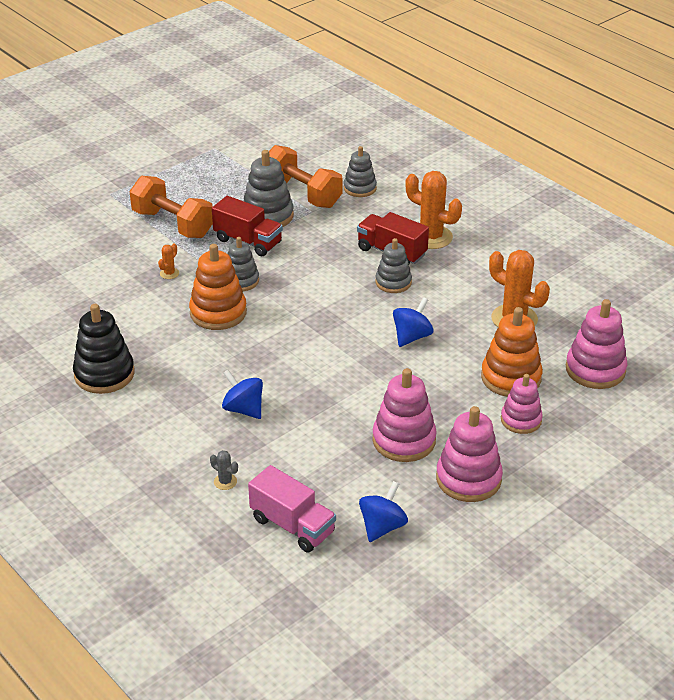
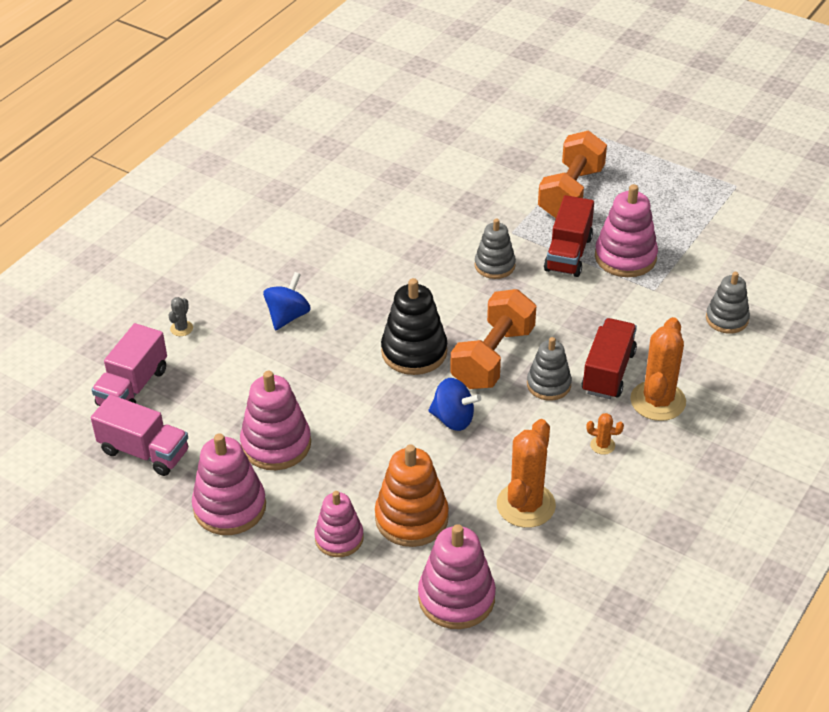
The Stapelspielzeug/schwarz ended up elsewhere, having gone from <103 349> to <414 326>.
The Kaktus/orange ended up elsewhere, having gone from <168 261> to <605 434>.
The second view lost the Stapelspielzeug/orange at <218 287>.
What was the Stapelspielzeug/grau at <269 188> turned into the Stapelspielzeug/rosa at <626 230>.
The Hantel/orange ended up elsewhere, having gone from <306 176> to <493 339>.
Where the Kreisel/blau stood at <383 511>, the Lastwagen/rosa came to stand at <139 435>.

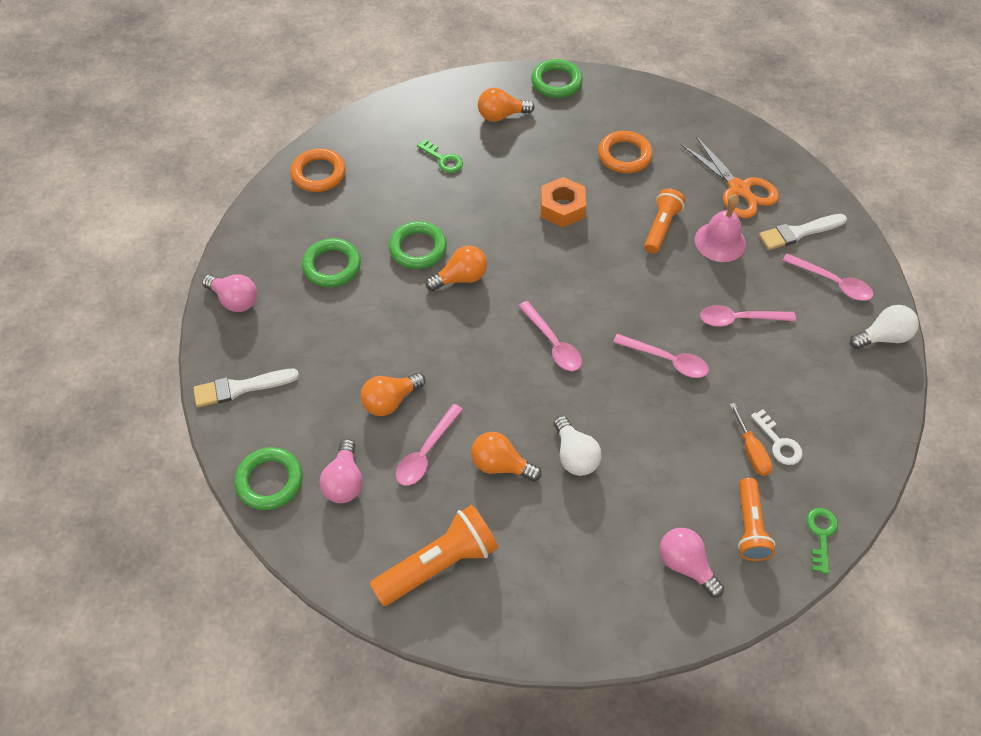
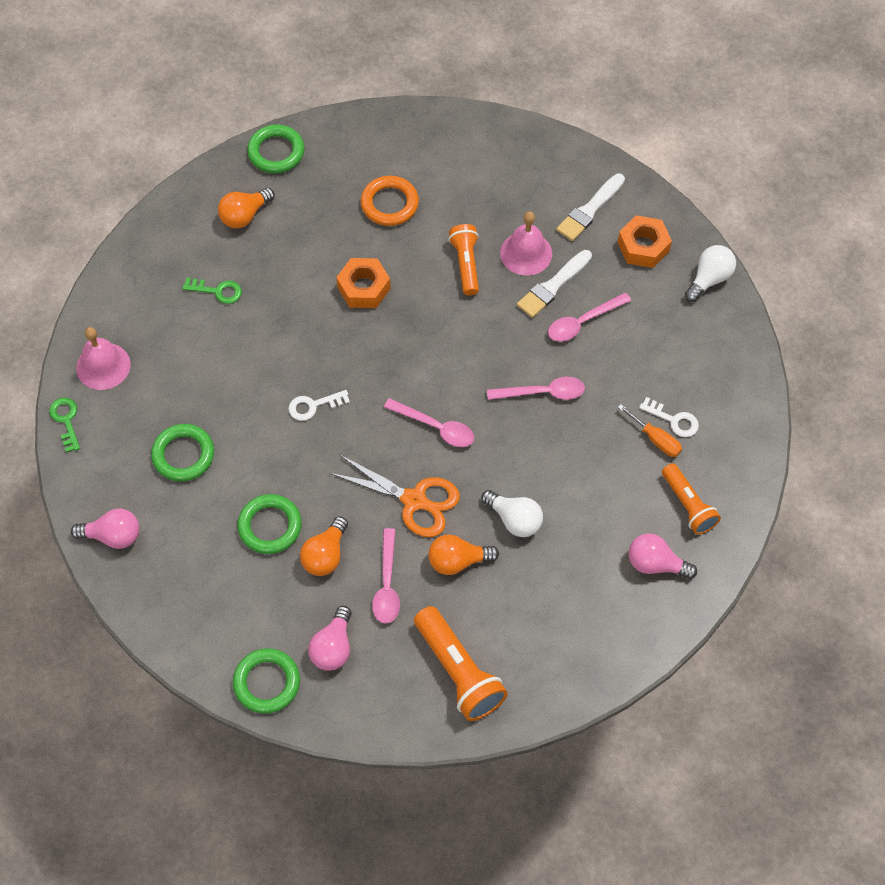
The Pinsel/weiß ended up elsewhere, having gone from <246 388> to <554 284>.
Where the Ring/orange stood at <318 170>, the Glocke/rosa came to stand at <103 358>.
The Glühbirne/rosa at <341 471> ended up facing another way, 45 degrees clockwise from before.
The Taschenlampe/orange at <434 555> ended up facing another way, 120 degrees clockwise from before.
The Ring/grün ended up elsewhere, having gone from <418 245> to <269 524>.
Where the Glühbirne/orange stood at <456 268>, the Schlüssel/weiß came to stand at <319 405>.
The Schere/orange ended up elsewhere, having gone from <730 177> to <394 495>.
Where the Löffel/rosa stood at <828 277>, the Sechskantmutter/orange came to stand at <645 241>.
The Schlüssel/grün ended up elsewhere, having gone from <822 541> to <64 425>.

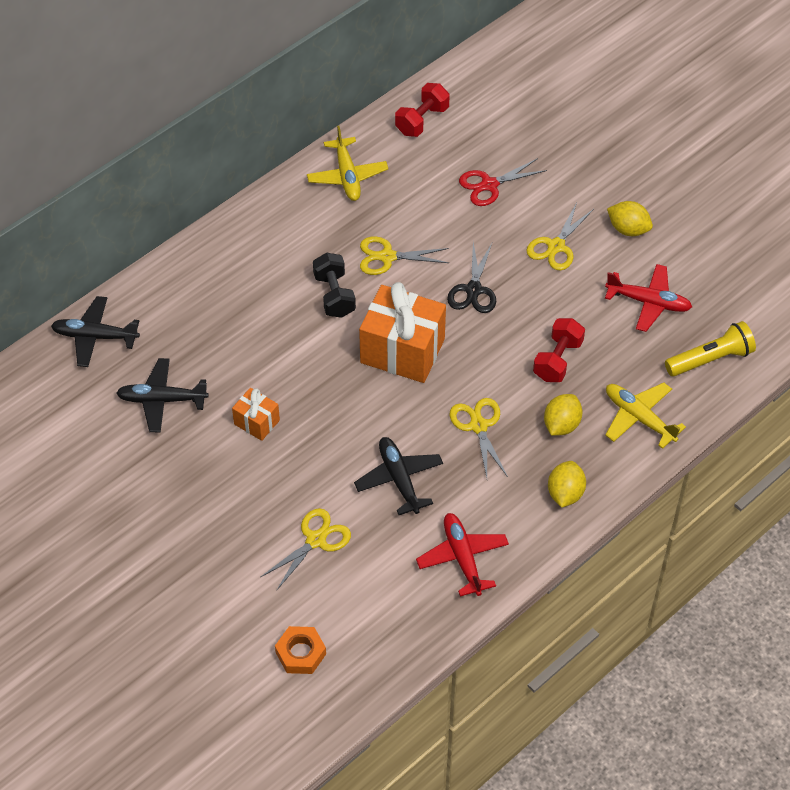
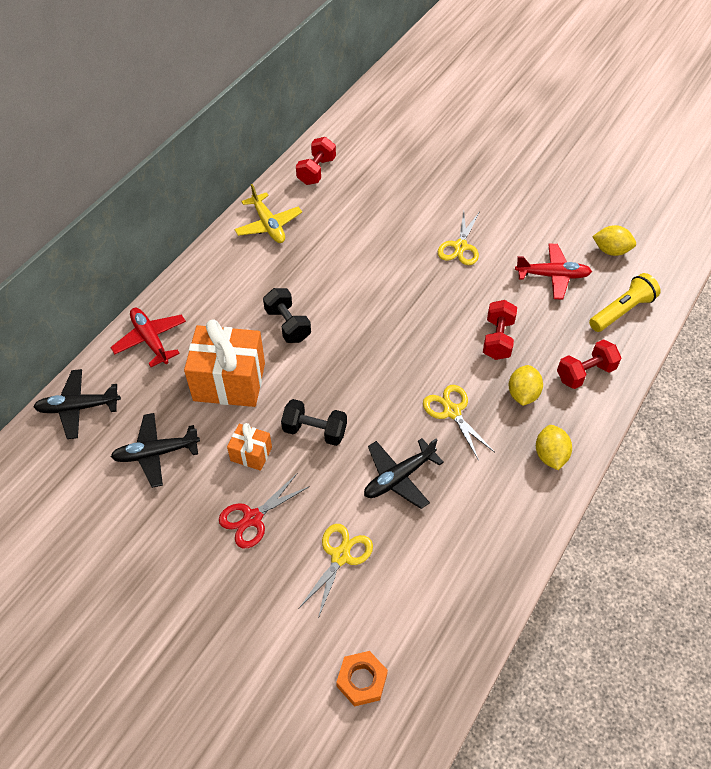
The Flugzeug/schwarz at <398 476> ended up facing another way, 90 degrees counterclockwise from before.
The Geschenk/orange ended up elsewhere, having gone from <402 332> to <224 363>.
The second view lost the Schere/gelb at <404 255>.
The Flugzeug/rot ended up elsewhere, having gone from <462 554> to <148 337>.
The second view lost the Schere/schwarz at <471 277>.
The Schere/rot ended up elsewhere, having gone from <503 182> to <264 510>.
Where the Flugzeug/gelb stood at <645 416>, the Hantel/rot came to stand at <589 364>.
The Zitrone/gelb ended up elsewhere, having gone from <630 218> to <614 240>.
The second view gained the Hantel/schwarz at <314 422>.

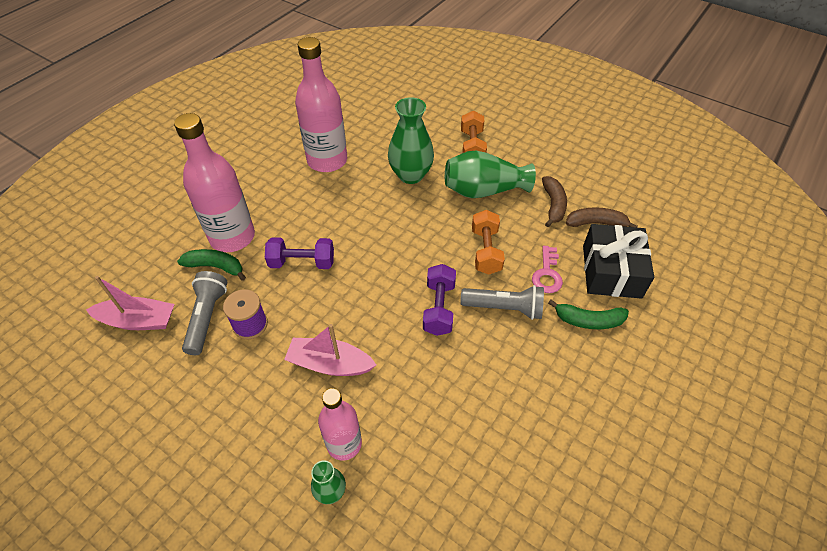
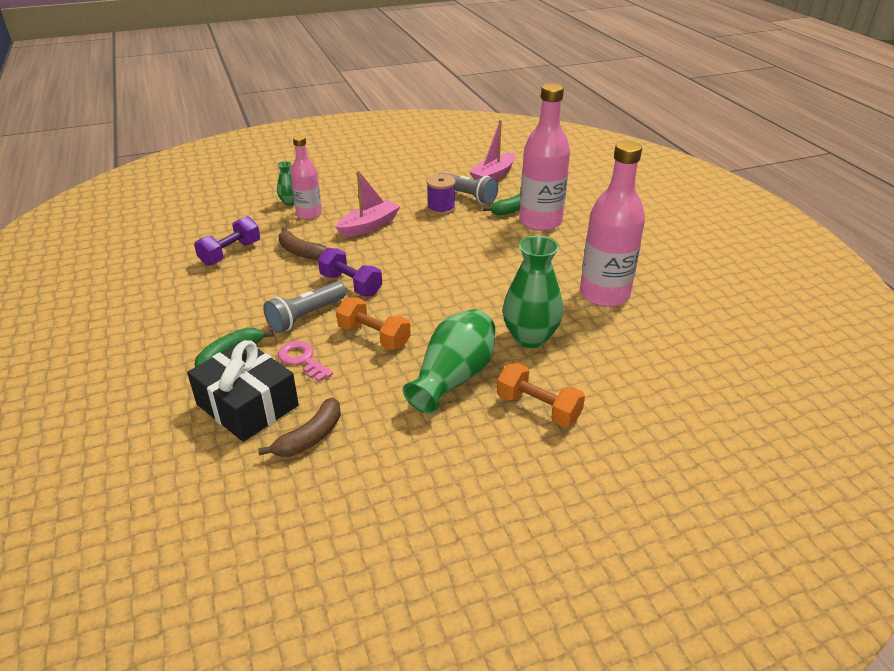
The Hantel/lila ended up elsewhere, having gone from <299 253> to <227 241>.
The Banane/braun ended up elsewhere, having gone from <554 201> to <303 244>.

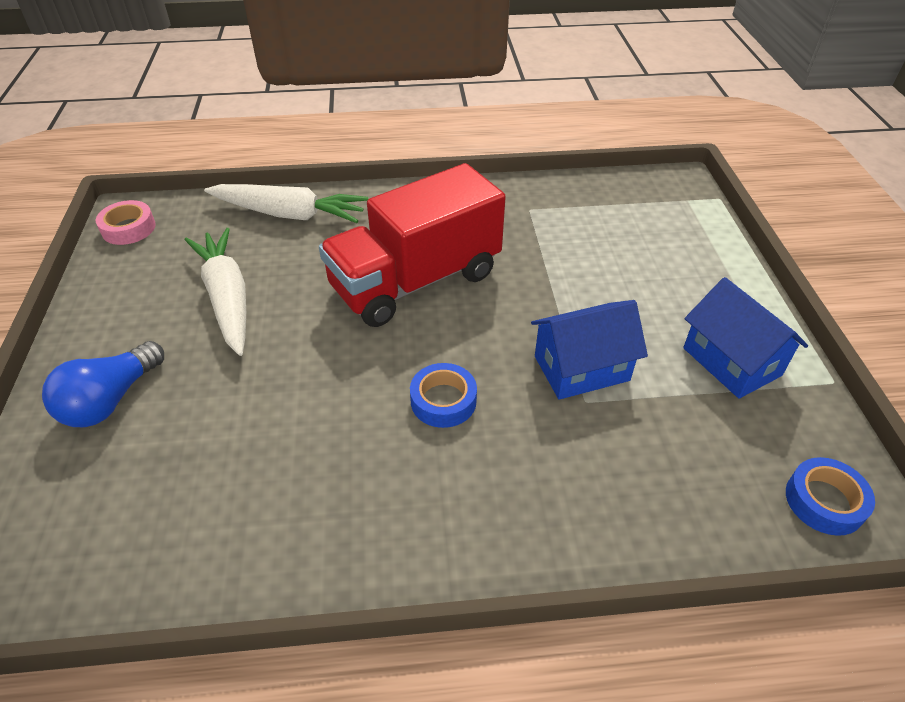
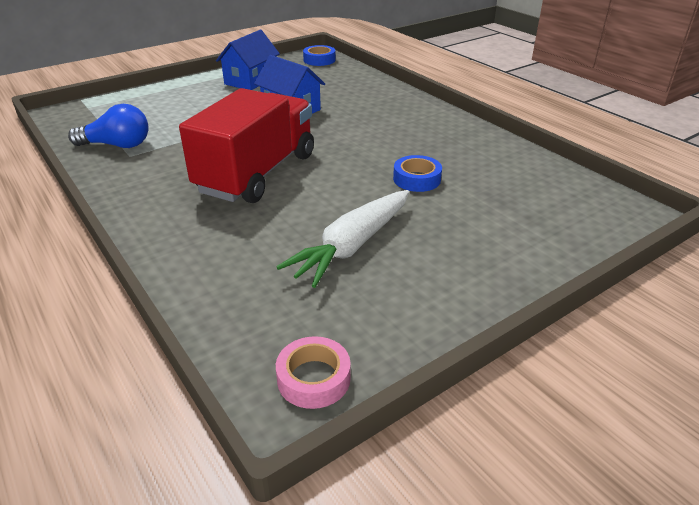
The Glühbirne/blau ended up elsewhere, having gone from <103 384> to <108 126>.
The second view lost the Karotte/weiß at <286 203>.
The Lastwagen/rot at <412 245> ended up facing another way, 90 degrees counterclockwise from before.
The Klebeband/blau ended up elsewhere, having gone from <443 395> to <417 173>.

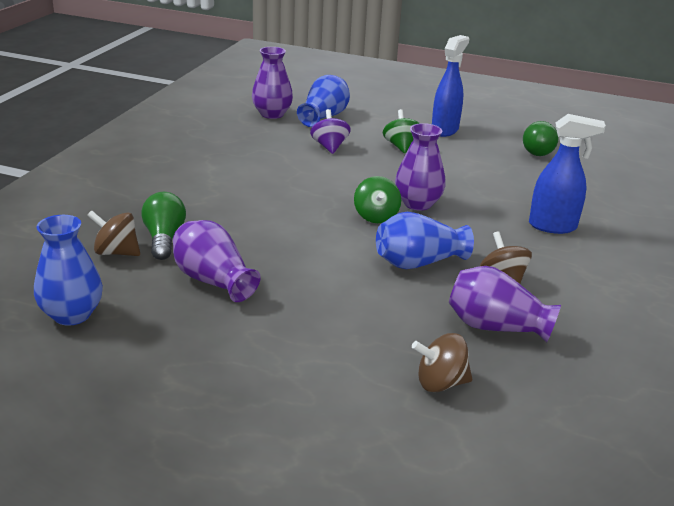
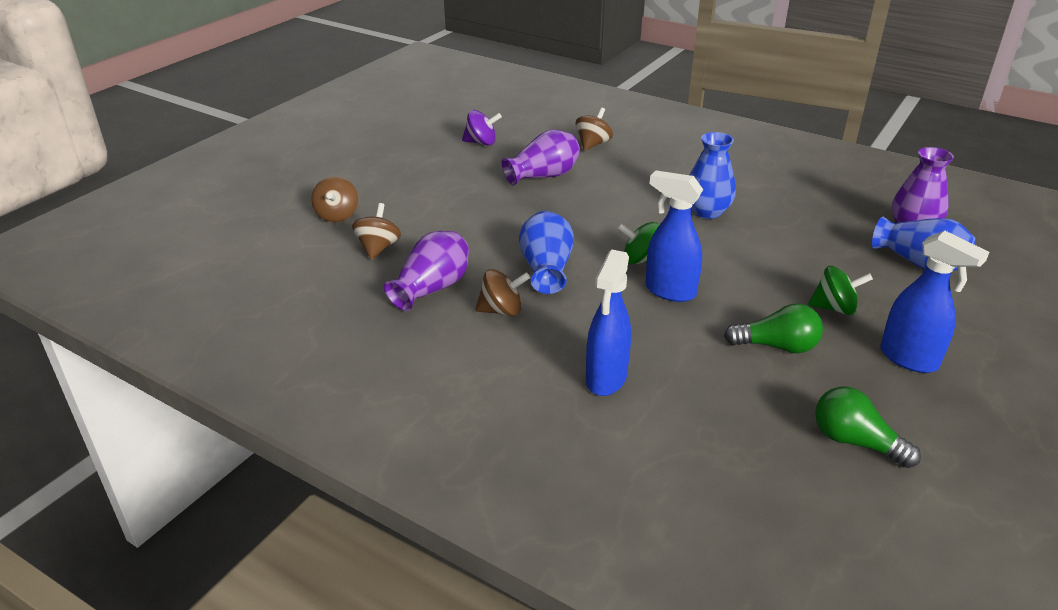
The Vase/blau ended up elsewhere, having gone from <68 270> to <713 175>.
The Glühbirne/grün ended up elsewhere, having gone from <163 226> to <773 328>.
The Kreisel/lila ended up elsewhere, having gone from <330 131> to <482 128>.
Where the Vase/lila stood at <420 167>, the Sprühflasche/blau came to stand at <674 236>.
The second view gained the Kreisel/braun at <334 199>.

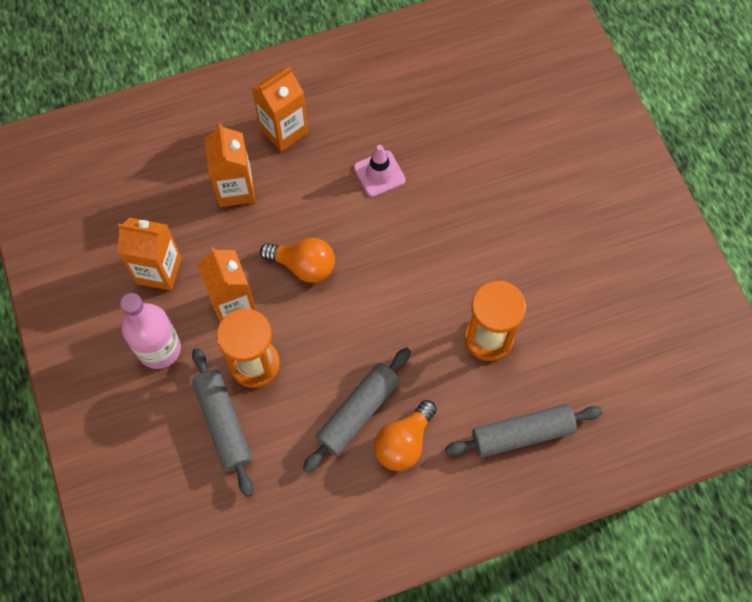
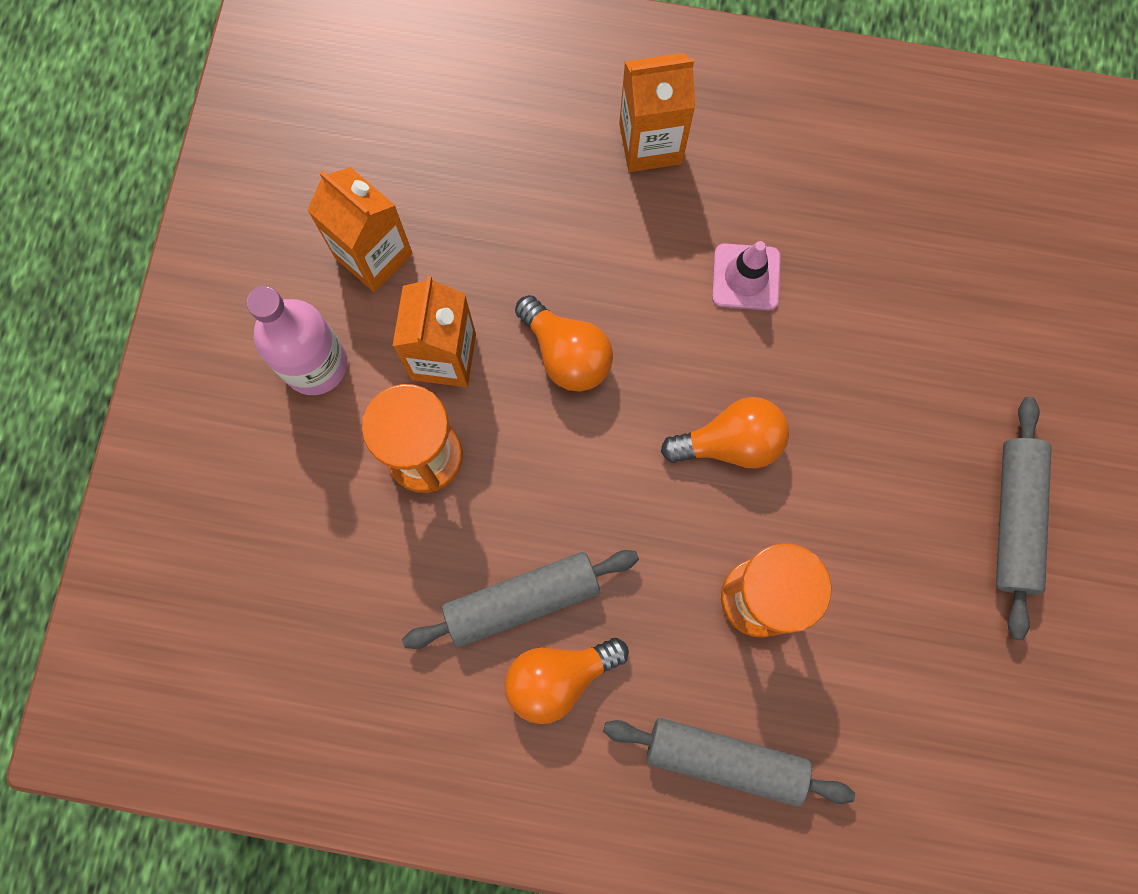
The Nudelholz/grau ended up elsewhere, having gone from <222 422> to <1024 518>.
The second view lost the Getränkekarton/orange at <230 165>.
The second view gained the Glühbirne/orange at <725 432>.

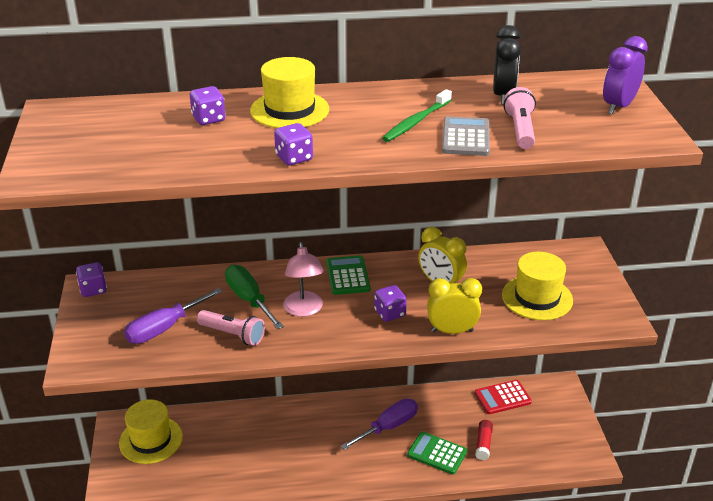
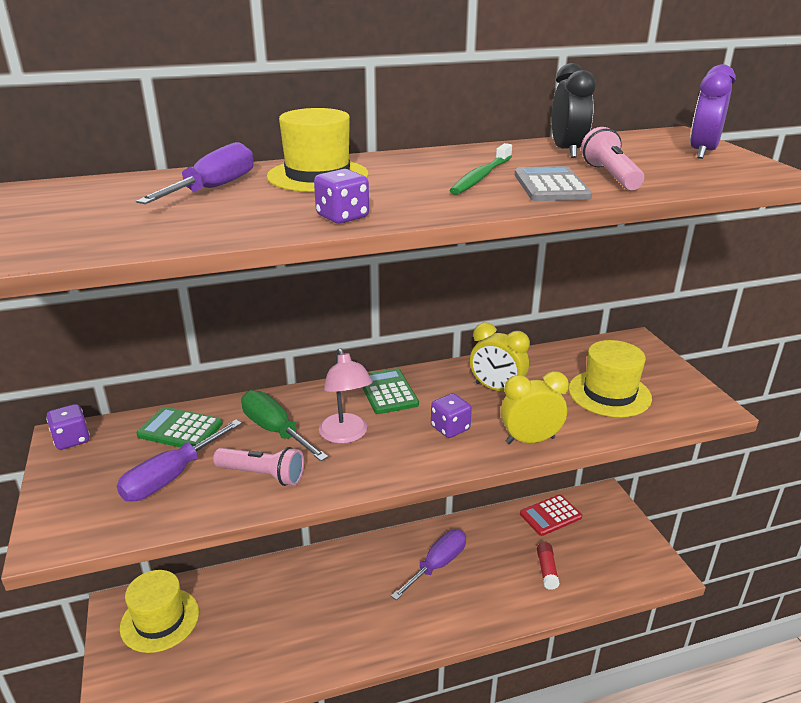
Where the Spielwürfel/lila stood at <208 105>, the Schraubenzieher/lila came to stand at <195 173>.
The Taschenrechner/grün ended up elsewhere, having gone from <437 453> to <179 428>.

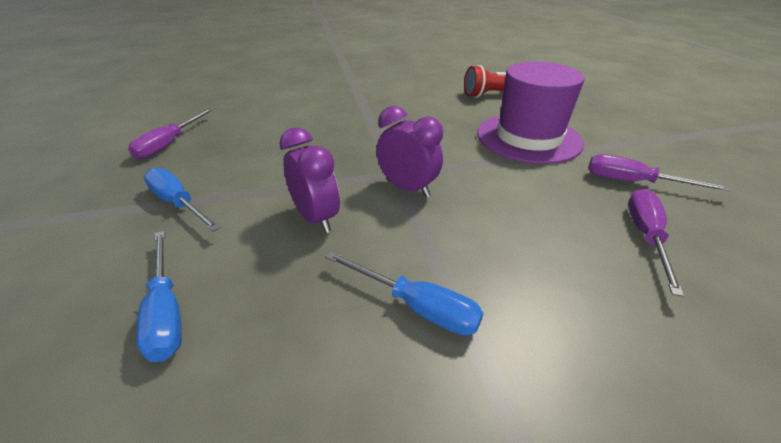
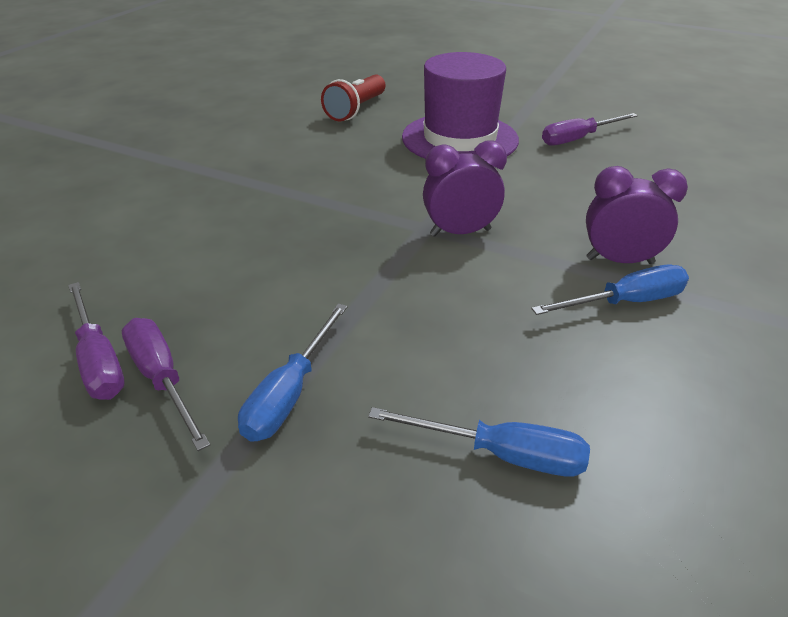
The Schraubenzieher/blau at <182 200> ended up facing another way, 60 degrees counterclockwise from before.
The Wecker/lila ended up elsewhere, having gone from <310 180> to <637 215>.
The Schraubenzieher/lila ended up elsewhere, having gone from <656 243> to <165 384>.

